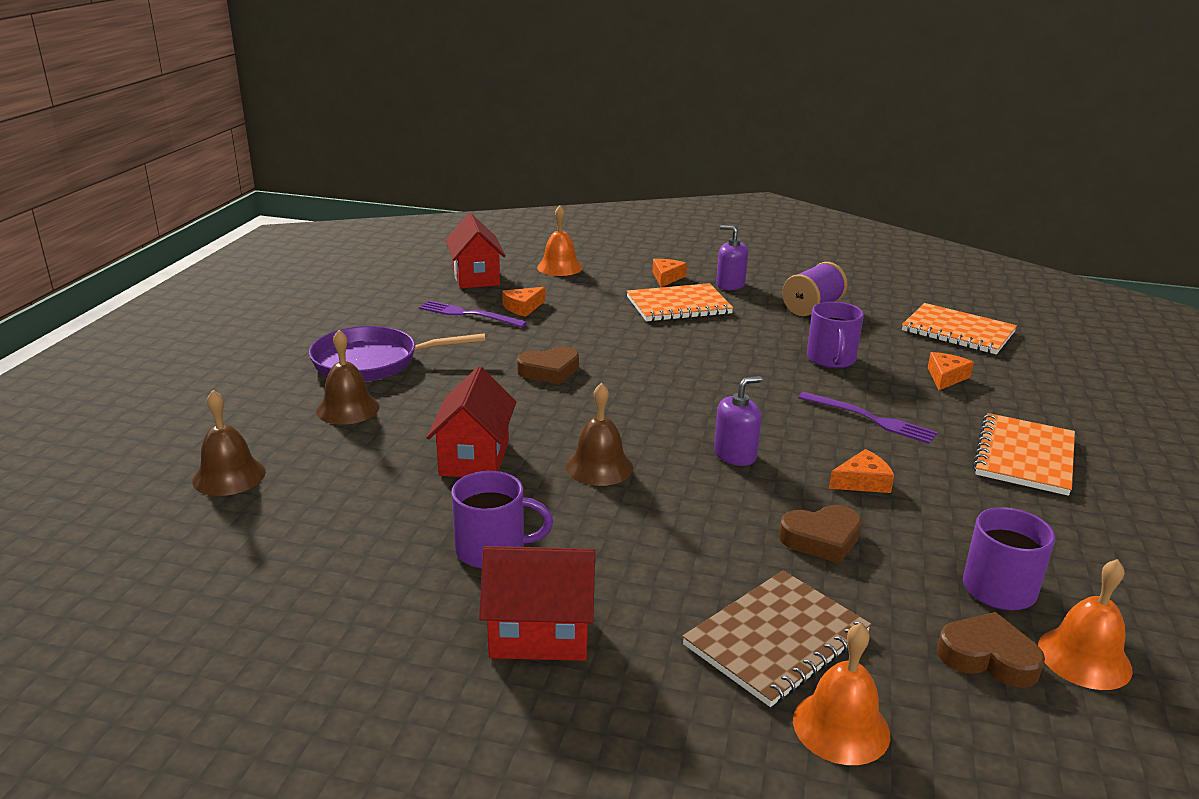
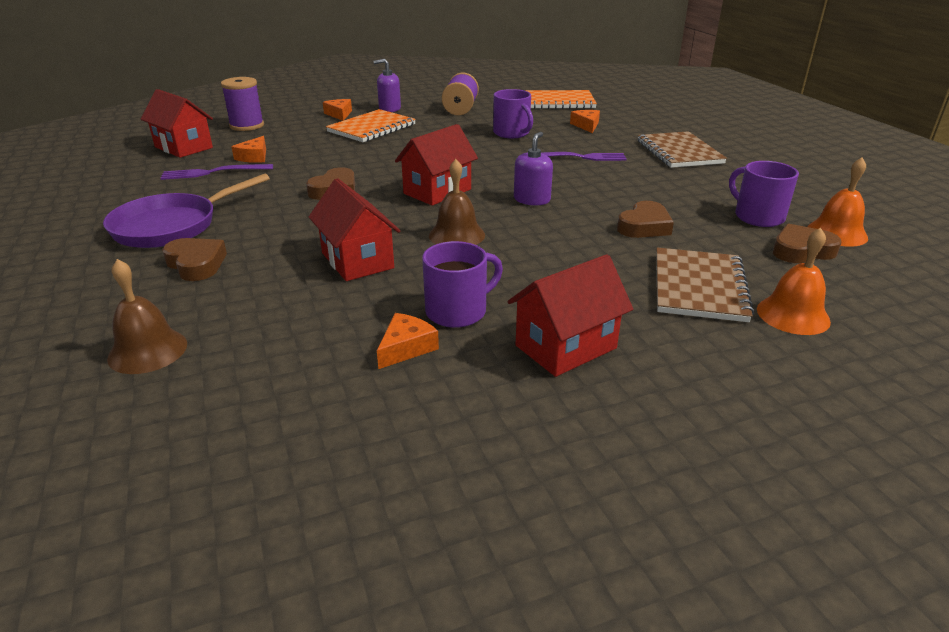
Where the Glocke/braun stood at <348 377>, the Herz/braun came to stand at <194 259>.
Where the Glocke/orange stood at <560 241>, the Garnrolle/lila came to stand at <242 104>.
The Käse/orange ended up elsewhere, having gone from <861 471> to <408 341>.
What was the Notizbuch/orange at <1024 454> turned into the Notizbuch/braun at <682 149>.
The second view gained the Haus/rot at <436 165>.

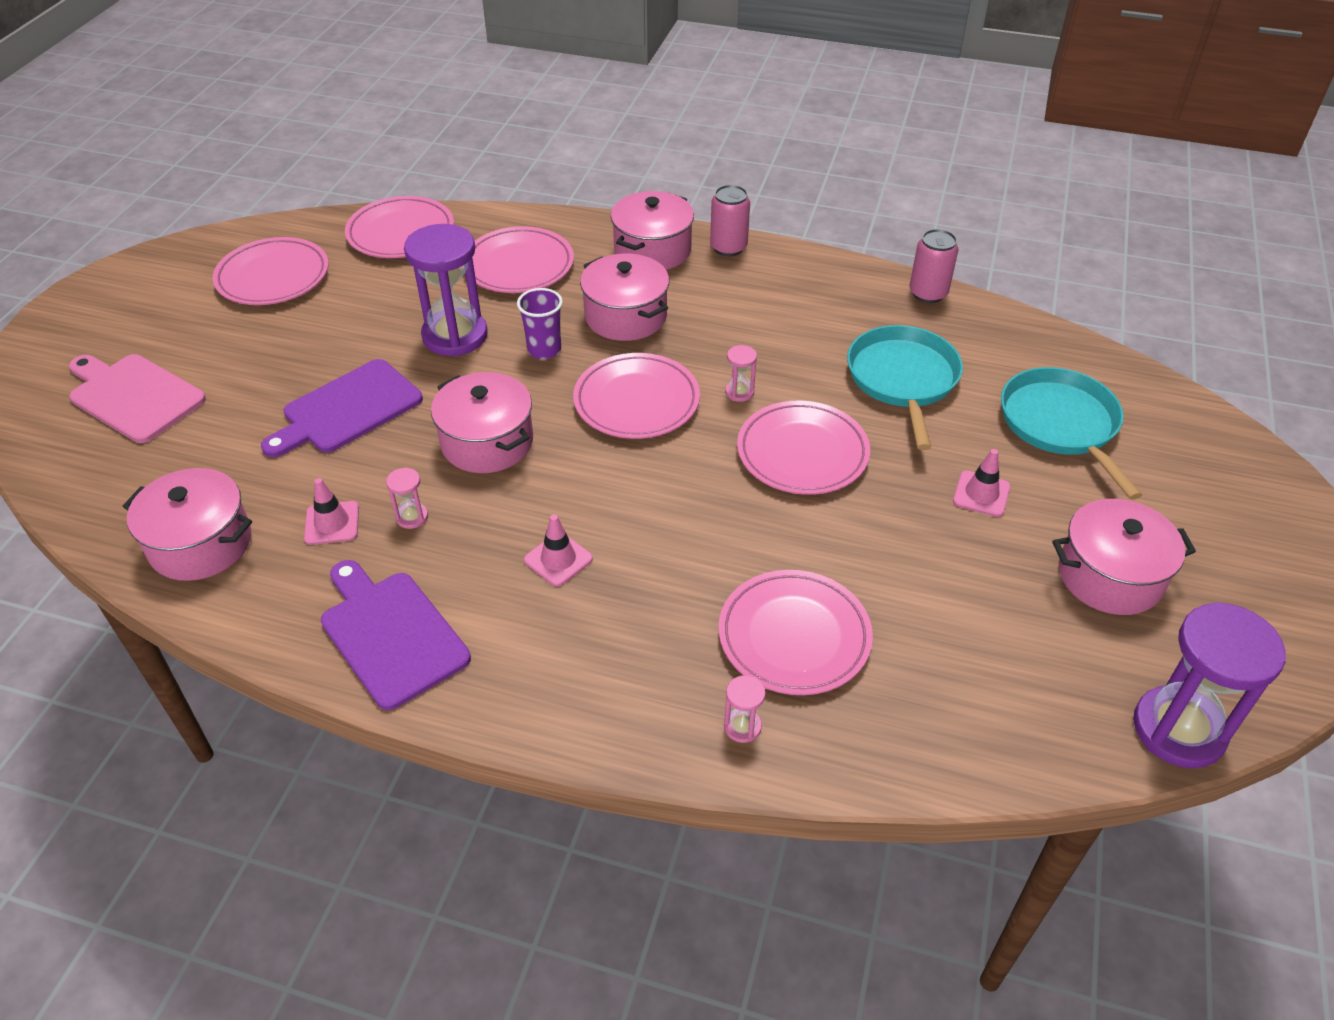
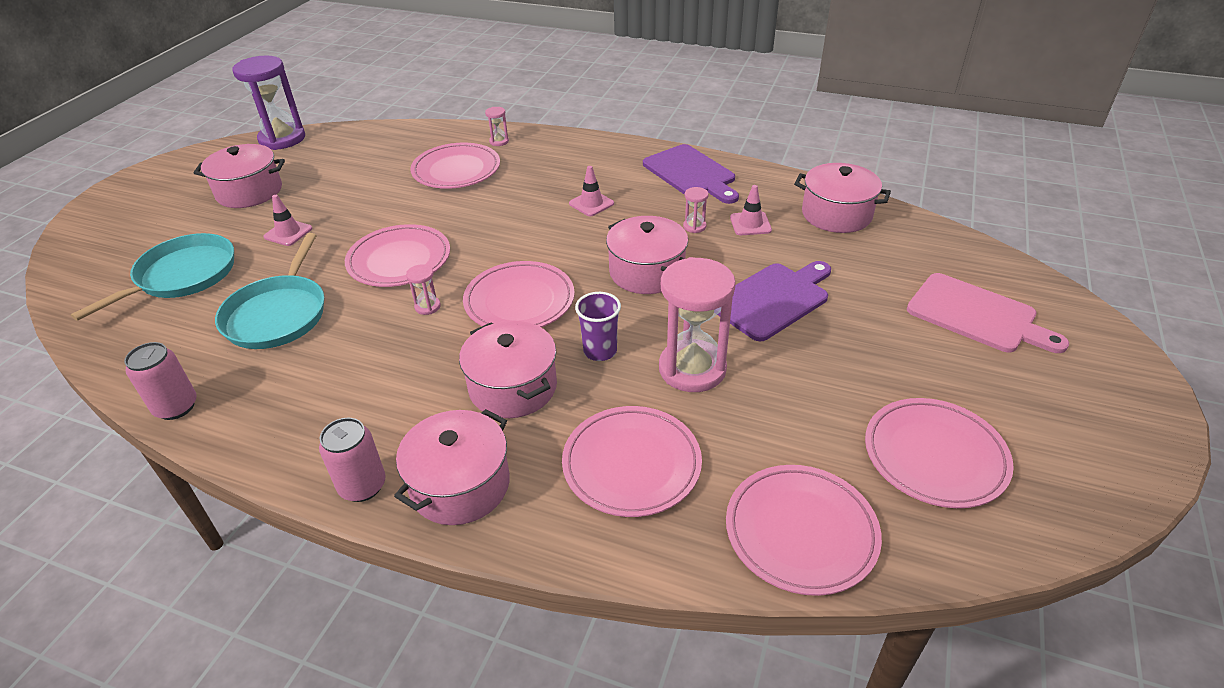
What was the Sanduhr/lila at <446 290> turned into the Sanduhr/rosa at <697 324>.
The Pfanne/türkis at <1071 433> ended up facing another way, 135 degrees counterclockwise from before.

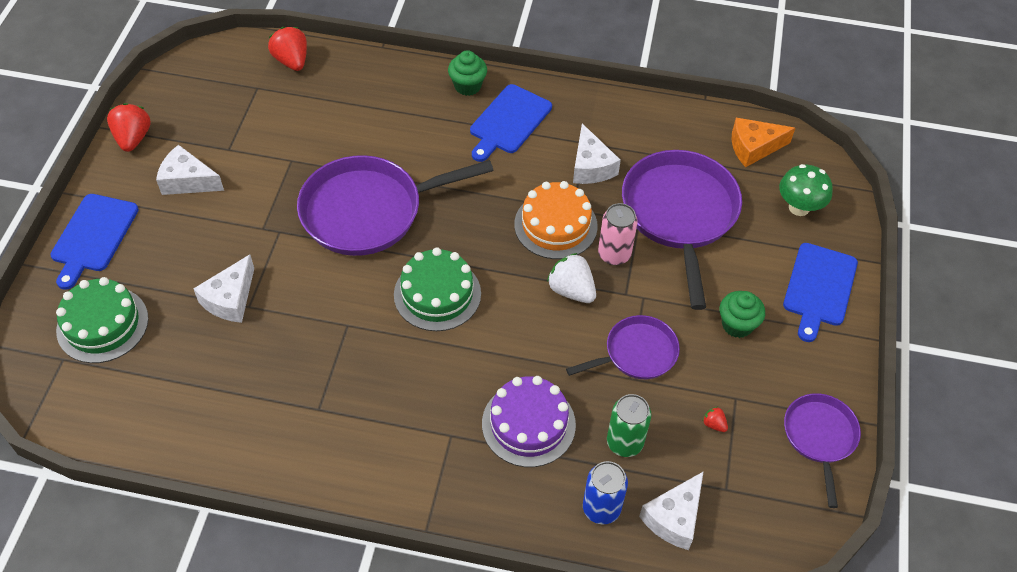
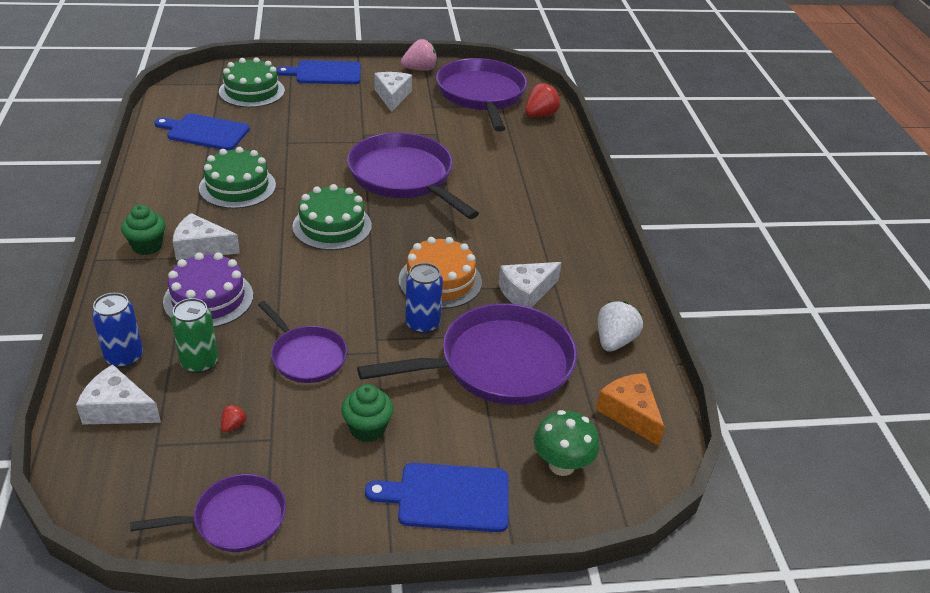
What was the Erdbeere/rot at <129 127> turned into the Erdbeere/rosa at <419 55>.
The Käse/weiß ended up elsewhere, having gone from <223 288> to <206 236>.
The Muffin/grün ended up elsewhere, having gone from <467 73> to <143 230>.
The Schneidebrett/blau ended up elsewhere, having gone from <511 123> to <202 132>.
The Erdbeere/weiß ended up elsewhere, having gone from <571 278> to <620 326>.
What was the Dose/rosa at <618 234> turned into the Dose/blau at <424 298>.
The second view gained the Kuchen/grün at <237 178>.
The second view gained the Pfanne/lila at <481 95>.

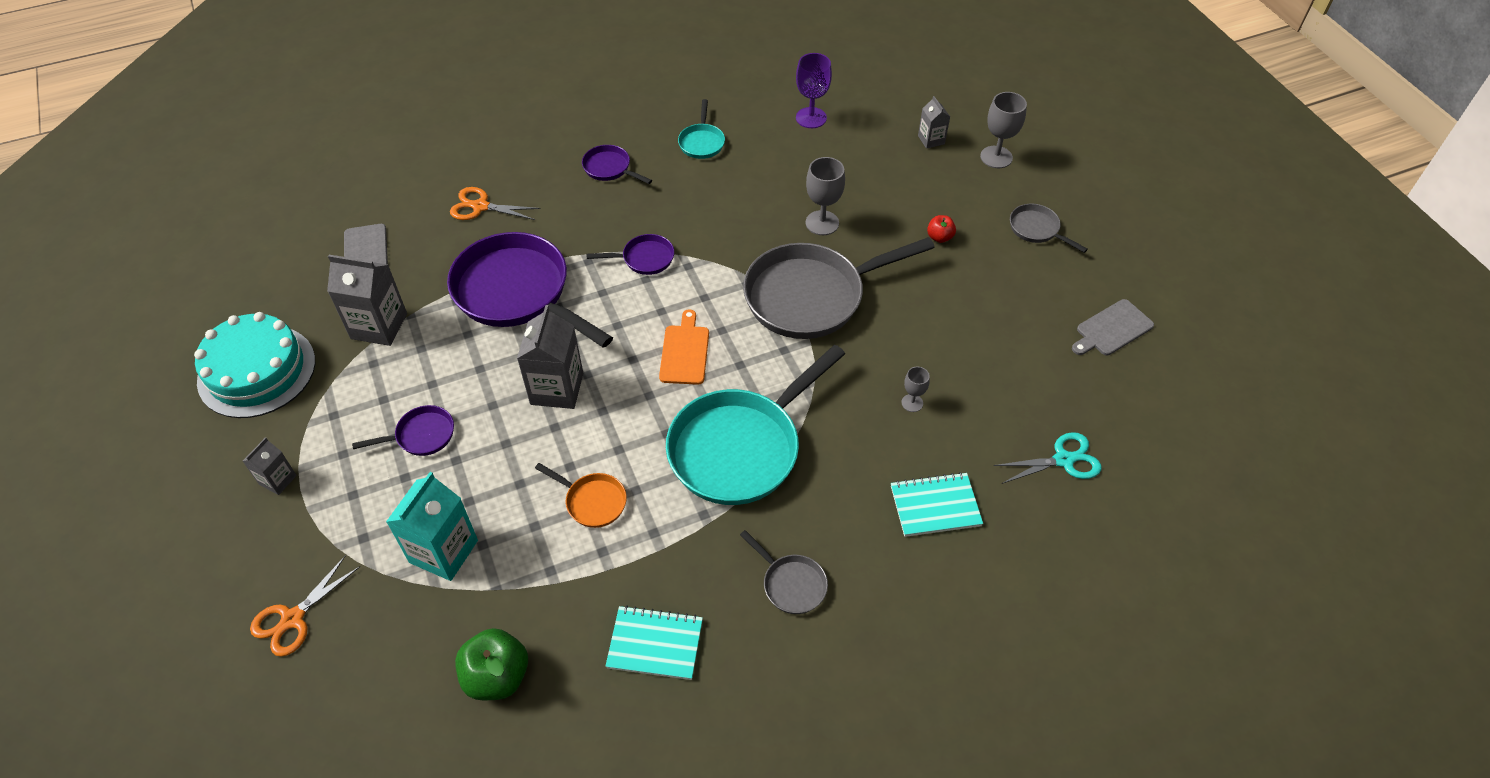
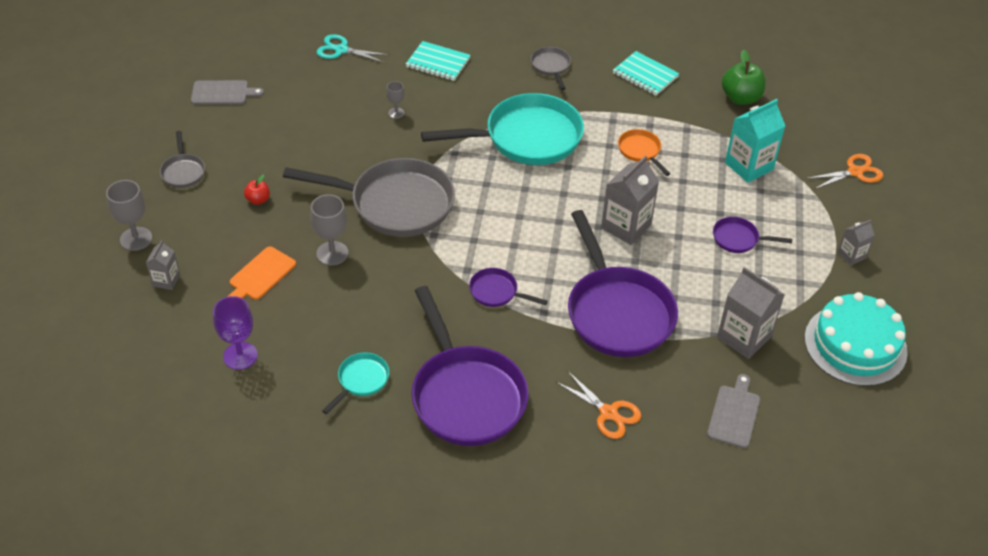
The size of the Pfanne/lila at <617 164> changed by a factor of 2.23.
The Schneidebrett/orange ended up elsewhere, having gone from <684 347> to <261 273>.

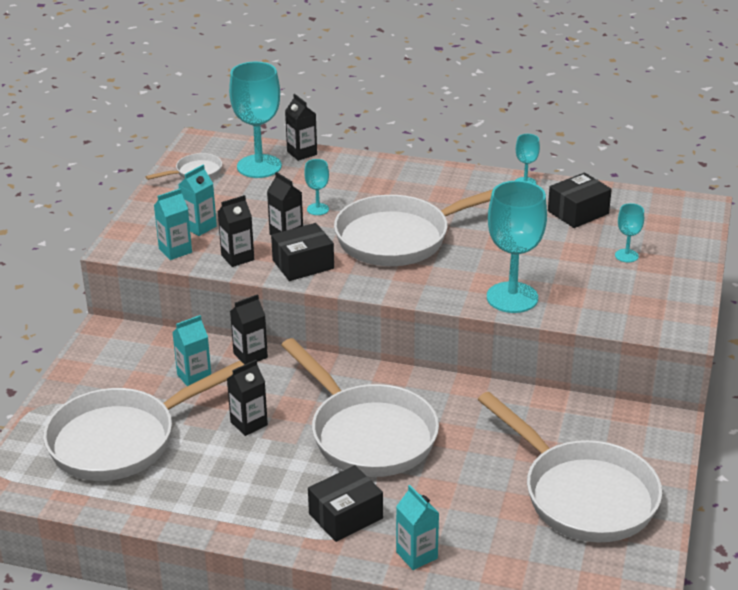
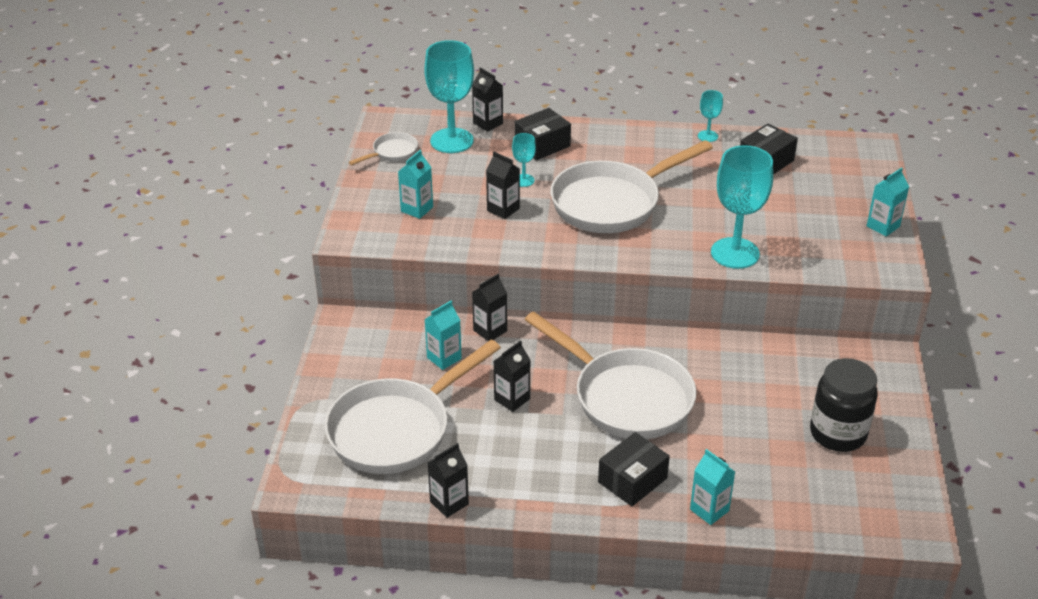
The Getränkekarton/türkis ended up elsewhere, having gone from <173 224> to <888 202>.
The Getränkekarton/schwarz ended up elsewhere, having gone from <236 231> to <448 480>.
The Schachtel/schwarz ended up elsewhere, having gone from <302 252> to <542 134>.
Where the Pfanne/weiß stood at <570 467>, the Einmachglas/schwarz came to stand at <844 405>.
The second view lost the Kelch/türkis at <629 232>.

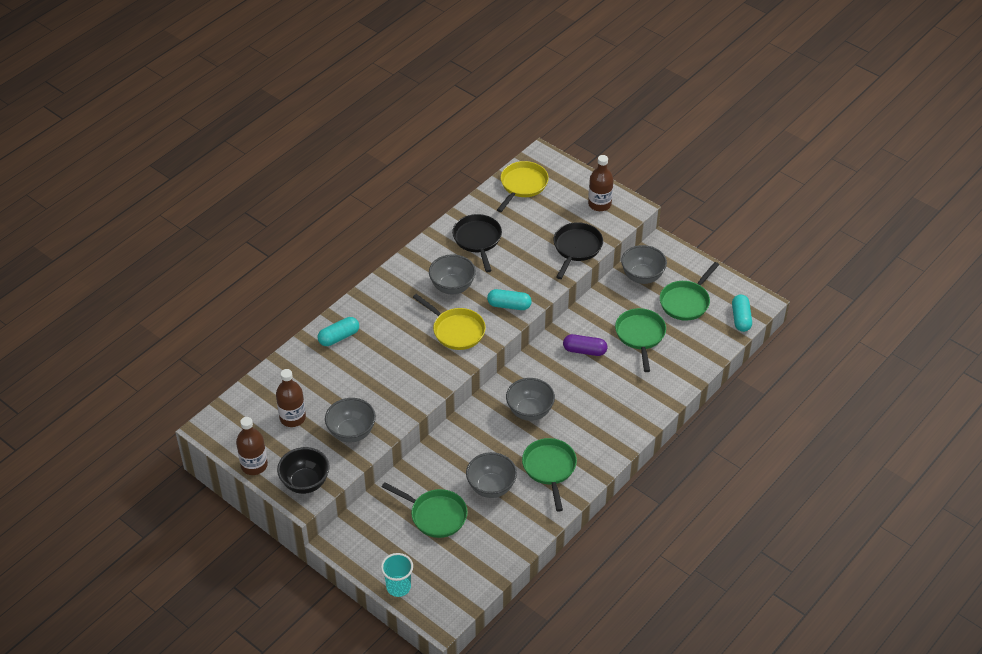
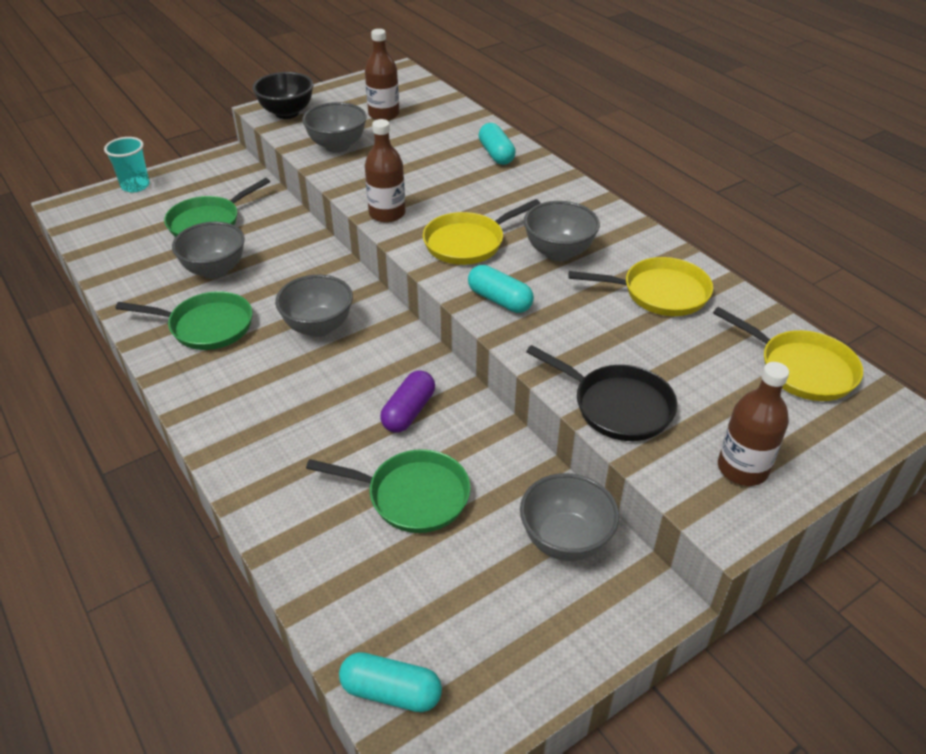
The Flasche/braun ended up elsewhere, having gone from <252 446> to <385 171>.
What was the Pfanne/schwarz at <477 243> turned into the Pfanne/gelb at <640 286>.
The Kapsel/türkis at <509 299> ended up facing another way, 75 degrees counterclockwise from before.
The second view lost the Pfanne/grün at <689 291>.

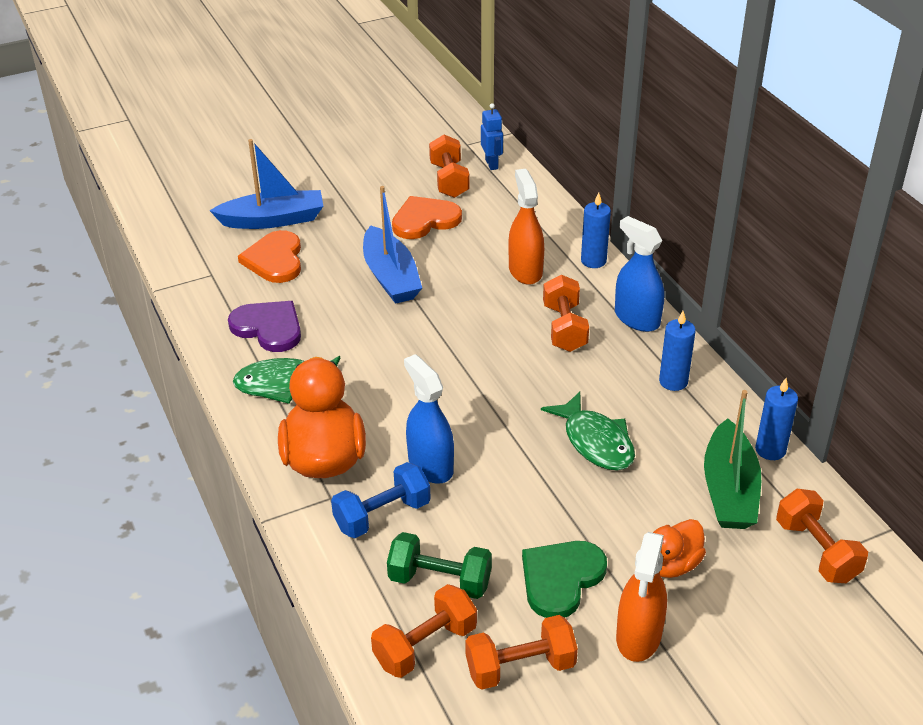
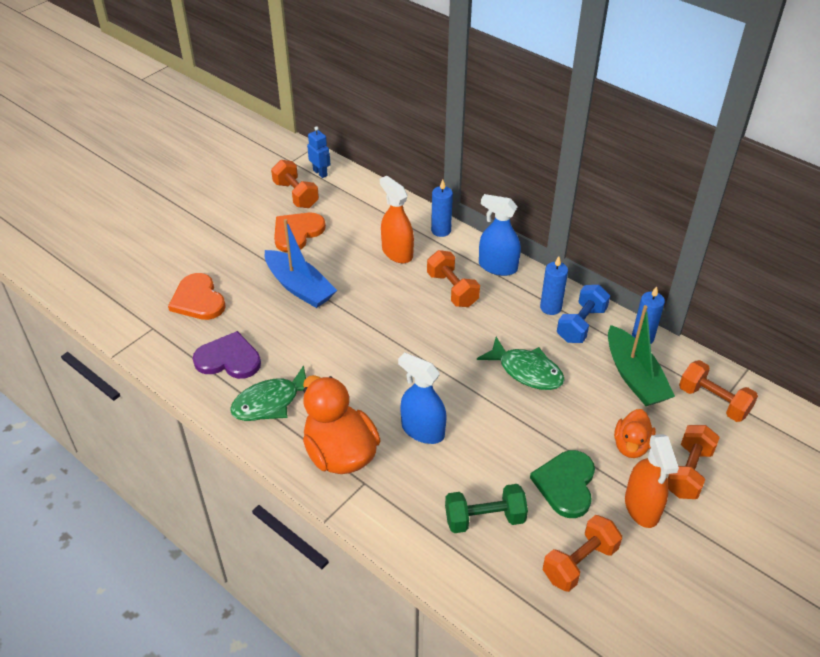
The second view lost the Boot/blau at <266 184>.
The Hantel/blau ended up elsewhere, having gone from <381 500> to <583 314>.
The Hantel/orange ended up elsewhere, having gone from <424 631> to <693 462>.

